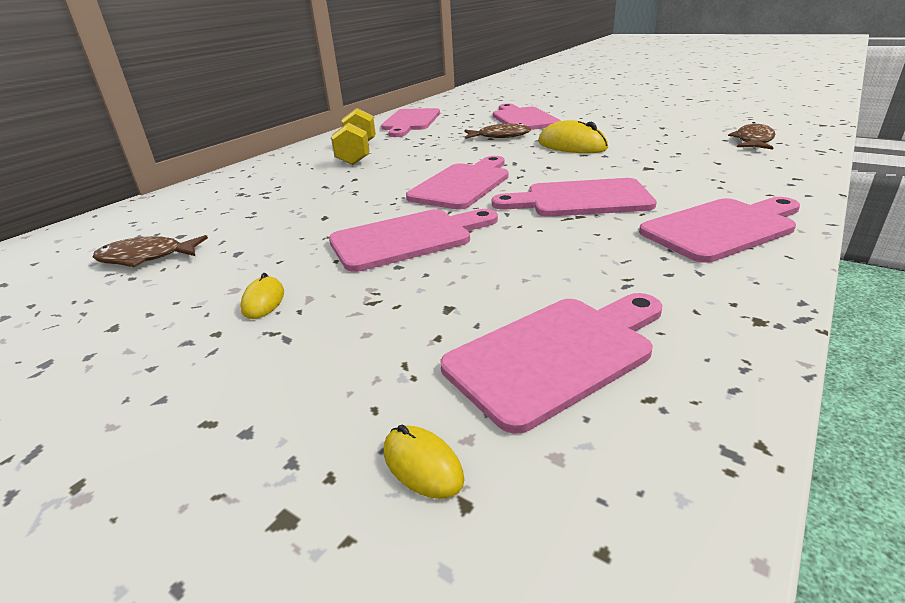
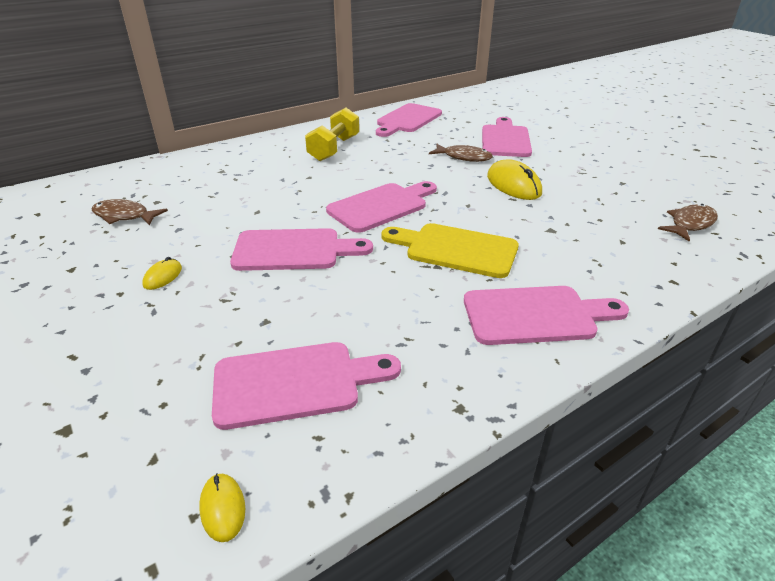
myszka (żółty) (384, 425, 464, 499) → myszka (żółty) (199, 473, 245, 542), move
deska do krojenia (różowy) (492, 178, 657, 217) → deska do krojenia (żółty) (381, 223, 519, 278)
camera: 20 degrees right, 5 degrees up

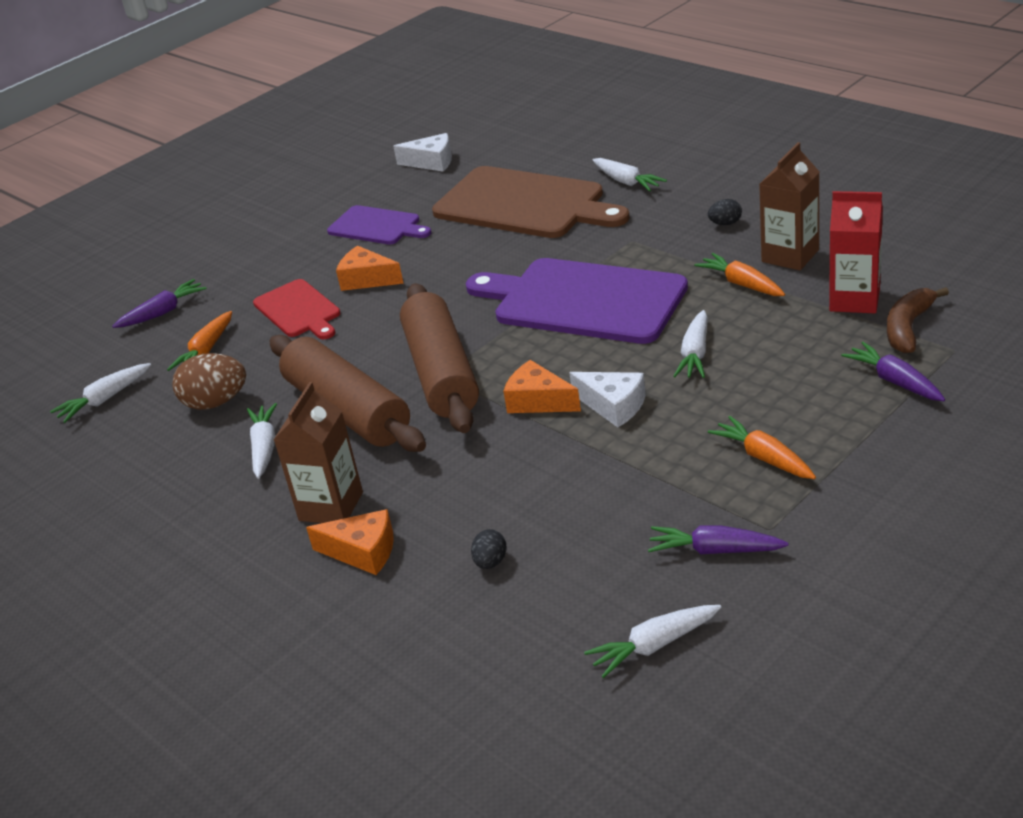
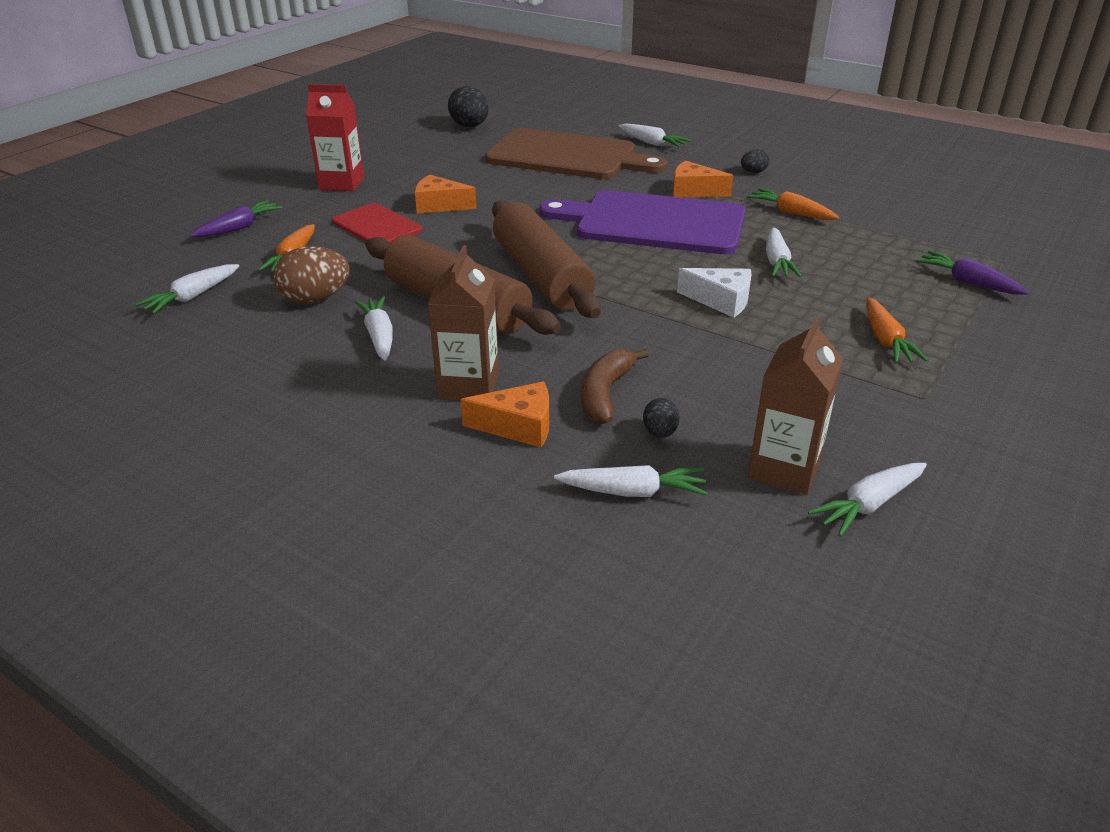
karton mleka (czerwony) (829, 191, 883, 313) → karton mleka (czerwony) (306, 84, 364, 191), move
ser (biały) (393, 133, 452, 172) → jajko (czarny) (448, 86, 489, 127)
- → marchewka (biały) (554, 465, 708, 497)
banan (brązowy) (887, 287, 949, 353) → banan (brązowy) (581, 349, 649, 424), move
ser (pomarańczowy) (503, 360, 581, 413) → ser (pomarańczowy) (673, 161, 734, 197), move
karton mleka (brązowy) (759, 142, 820, 270) → karton mleka (brązowy) (748, 316, 843, 495), move
marchewka (pomarańczowy) (708, 416, 816, 479) → marchewka (pomarańczowy) (866, 297, 928, 363), 135 degrees counterclockwise
deska do krojenia (fioletowy) (327, 205, 431, 245) → -
marchewka (fioletowy) (648, 525, 788, 554) → -
camera: 15 degrees left, 0 degrees up

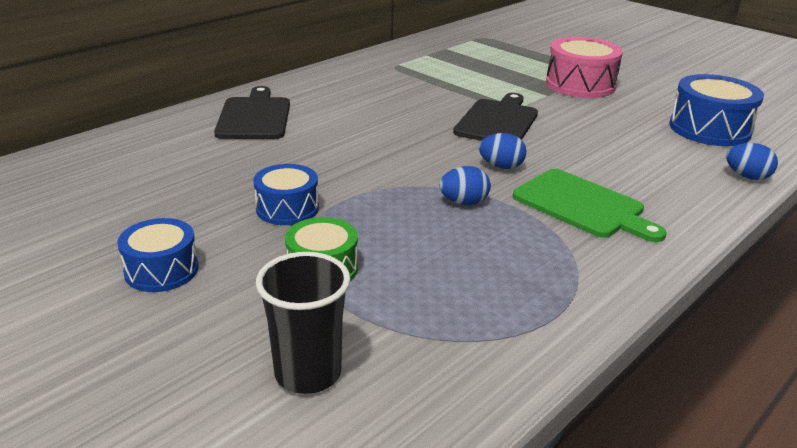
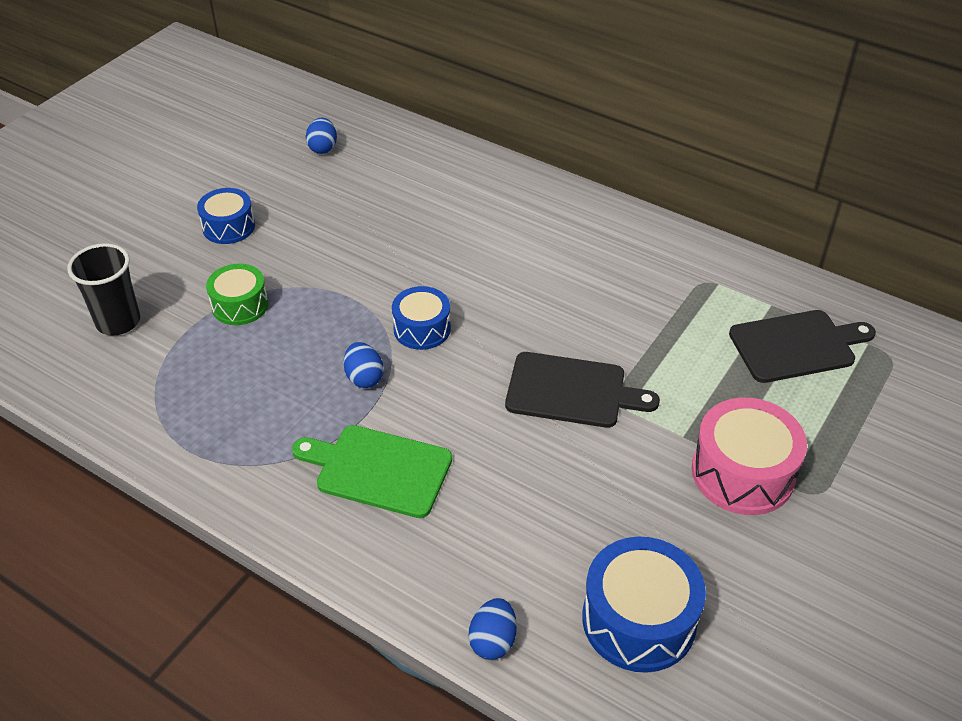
deska do krojenia (zielony) (513, 169, 667, 242) → deska do krojenia (zielony) (292, 425, 452, 518), 75 degrees clockwise
jajko (niebieski) (479, 133, 526, 169) → jajko (niebieski) (306, 118, 337, 154), move
bęben (niebieski) (253, 164, 319, 225) → bęben (niebieski) (392, 286, 451, 350), move
deska do krojenia (czarny) (214, 86, 290, 139) → deska do krojenia (czarny) (729, 310, 876, 383), move
camera: 80 degrees right, 15 degrees up

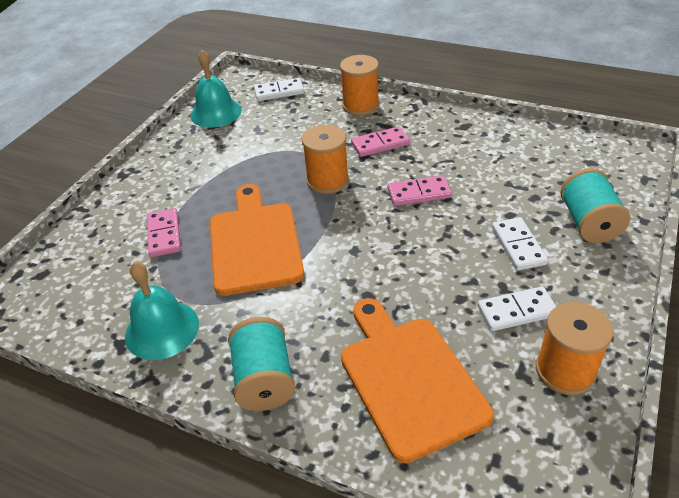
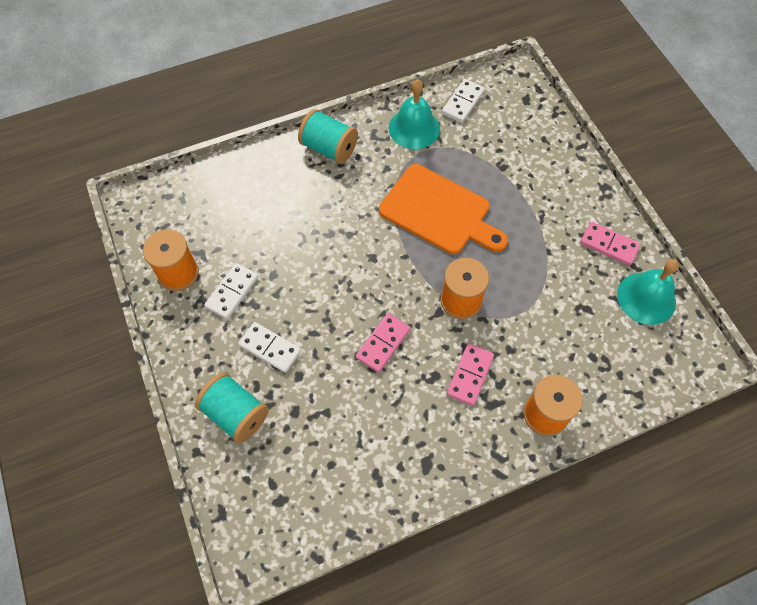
kostka domina (biały) (254, 78, 304, 101) → kostka domina (biały) (442, 79, 485, 123), move
kostka domina (różowy) (147, 208, 181, 257) → kostka domina (różowy) (580, 222, 641, 266), move
deska do krojenia (pomarańczowy) (341, 298, 494, 463) → -
camera: 130 degrees right, 20 degrees up

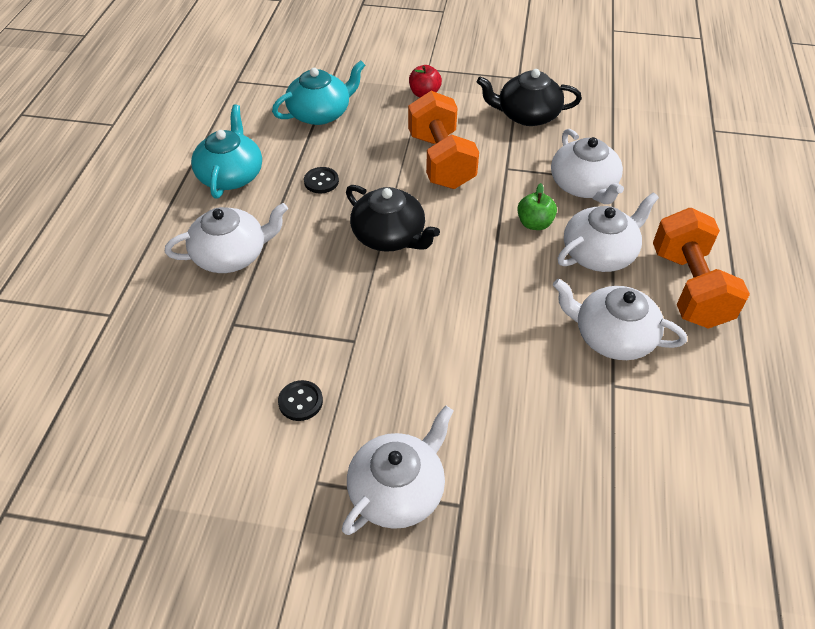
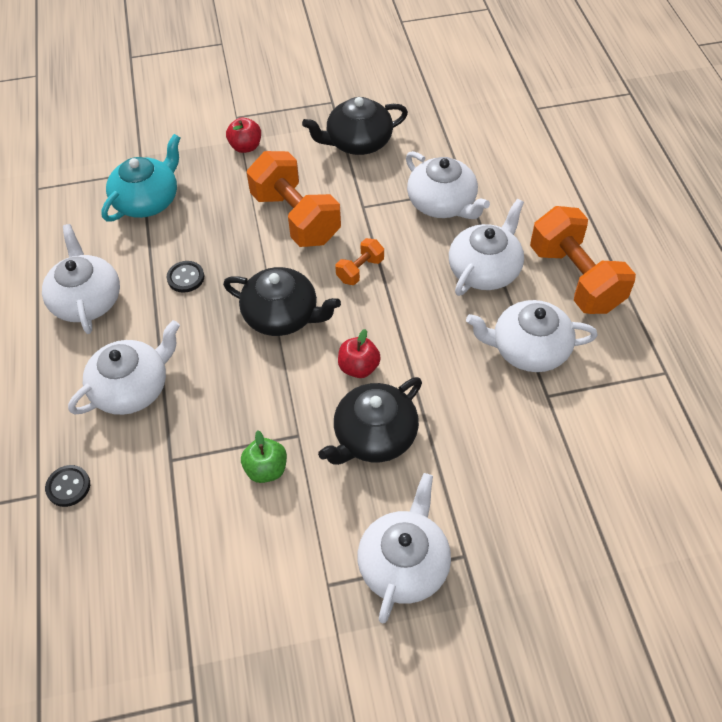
imbryk (turkusowy) (191, 105, 262, 198) → imbryk (biały) (42, 224, 120, 334)
guzik (czarny) (278, 380, 323, 421) → guzik (czarny) (45, 465, 90, 507), move
jabłko (zielony) (517, 183, 557, 230) → jabłko (zielony) (241, 431, 287, 483), move
- → imbryk (czarny) (318, 377, 422, 465)
- → hantel (pomarańczowy) (335, 238, 384, 285)
- → jabłko (czerwony) (338, 329, 381, 378)
camera: 20 degrees left, 5 degrees up

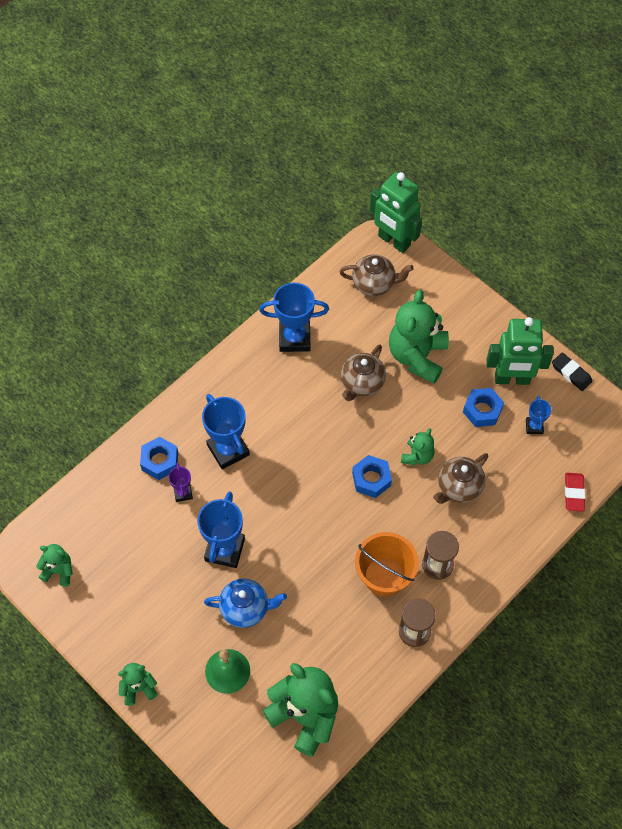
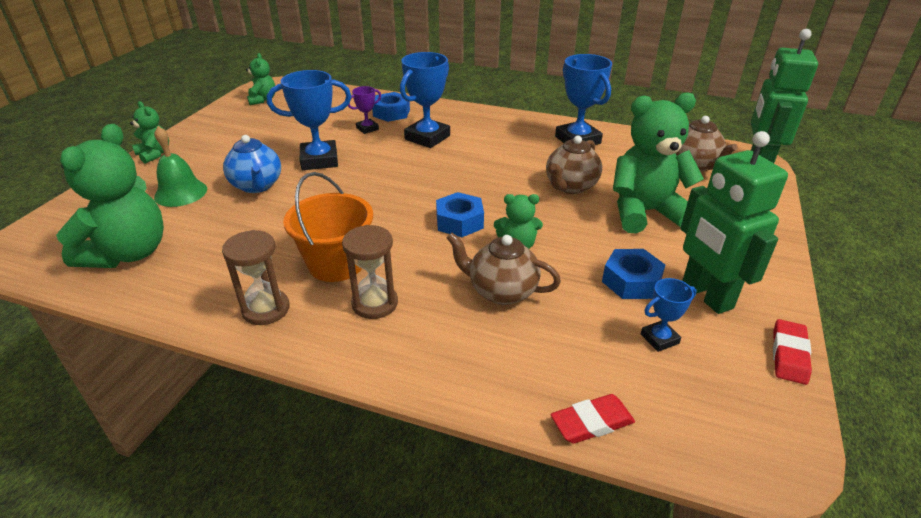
imbryk (brązowy) (341, 344, 386, 401) → imbryk (brązowy) (546, 136, 602, 194), 60 degrees counterclockwise
gumka do mazania (czarny) (552, 353, 593, 391) → gumka do mazania (czerwony) (773, 319, 812, 385)
camera: 65 degrees right, 25 degrees down

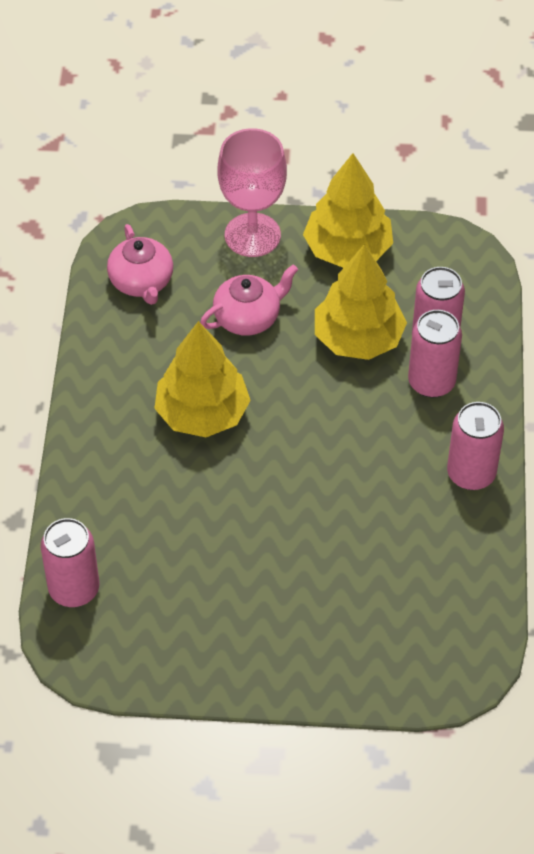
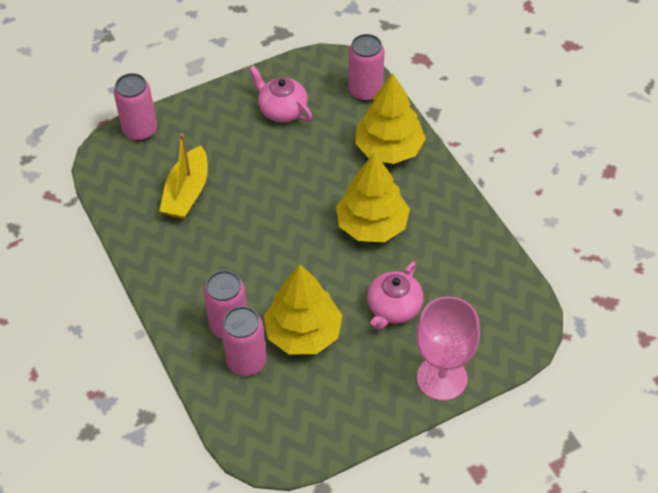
puszka (różowy) (447, 402, 504, 490) → puszka (różowy) (114, 73, 157, 141), move
- → łódka (żółty) (160, 133, 208, 219)
imbryk (różowy) (107, 224, 173, 305) → imbryk (różowy) (249, 66, 312, 122), move
drzewko (żółty) (303, 153, 393, 268) → drzewko (żółty) (355, 73, 426, 164), move
camera: 150 degrees right, 0 degrees up

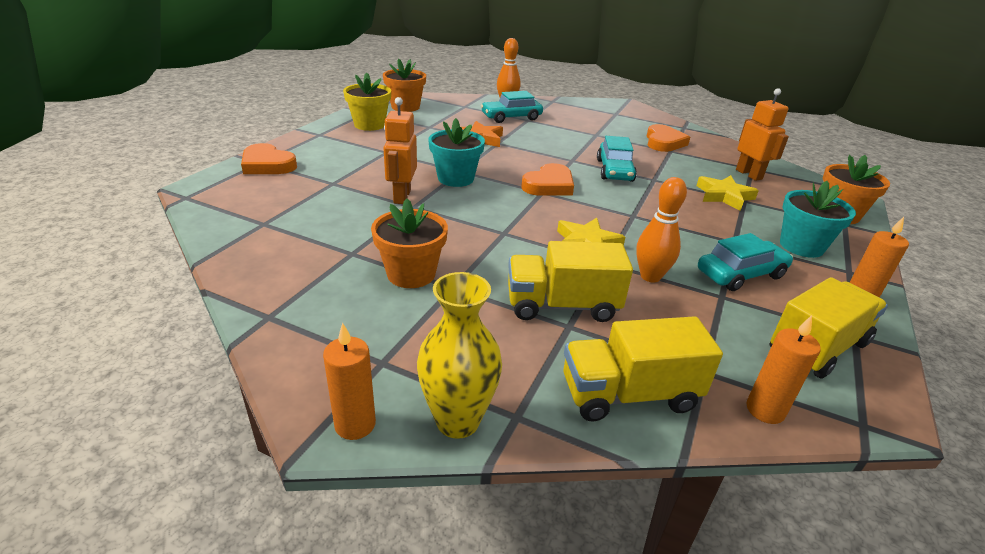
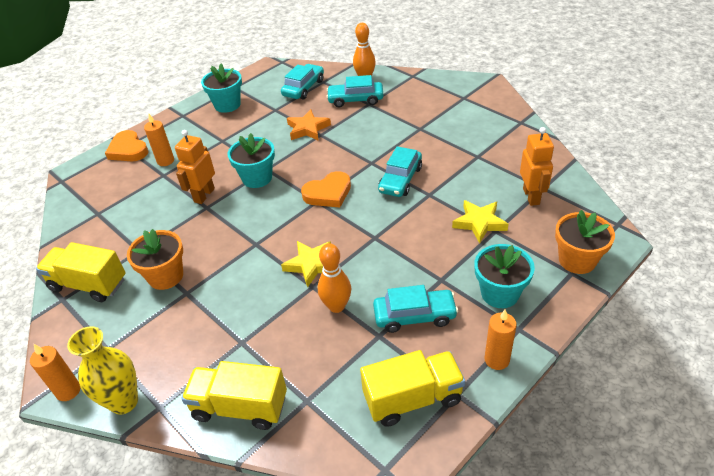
ciężarówka (żółty) (508, 241, 633, 322) → ciężarówka (żółty) (36, 242, 125, 302), move
świeca (pomarańczowy) (746, 315, 821, 424) → świeca (pomarańczowy) (144, 114, 174, 166), move
doniczka (żółty) (343, 72, 391, 131) → doniczka (turkusowy) (201, 64, 242, 113)
- → samochód (turkusowy) (281, 64, 324, 99)
doniczka (pomarańczowy) (383, 59, 426, 112) → -
serce (pomarańczowy) (647, 124, 690, 152) → -
camera: 25 degrees right, 10 degrees up

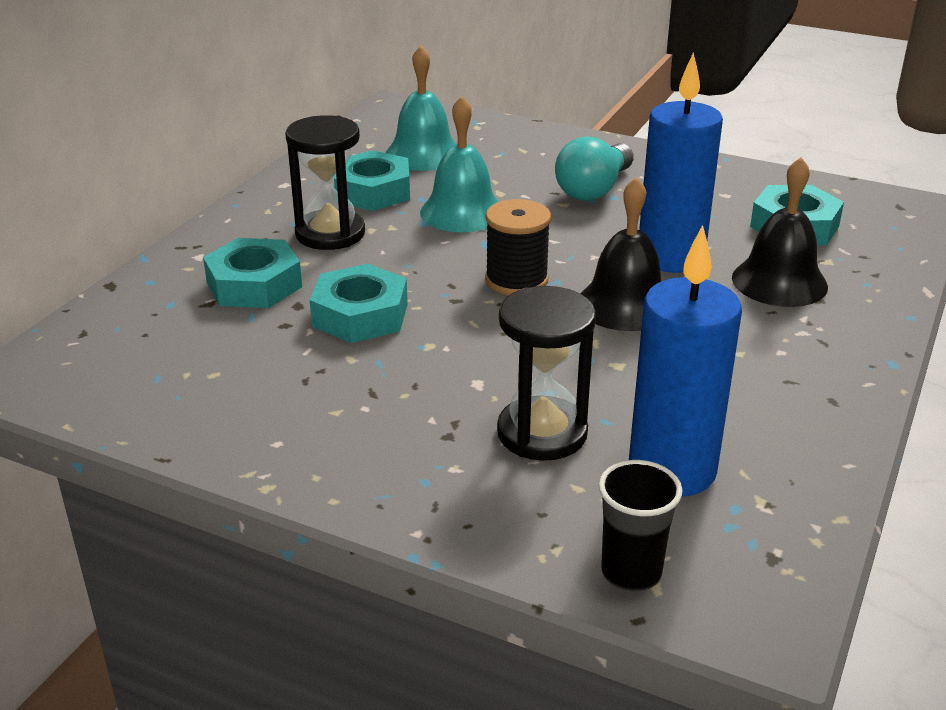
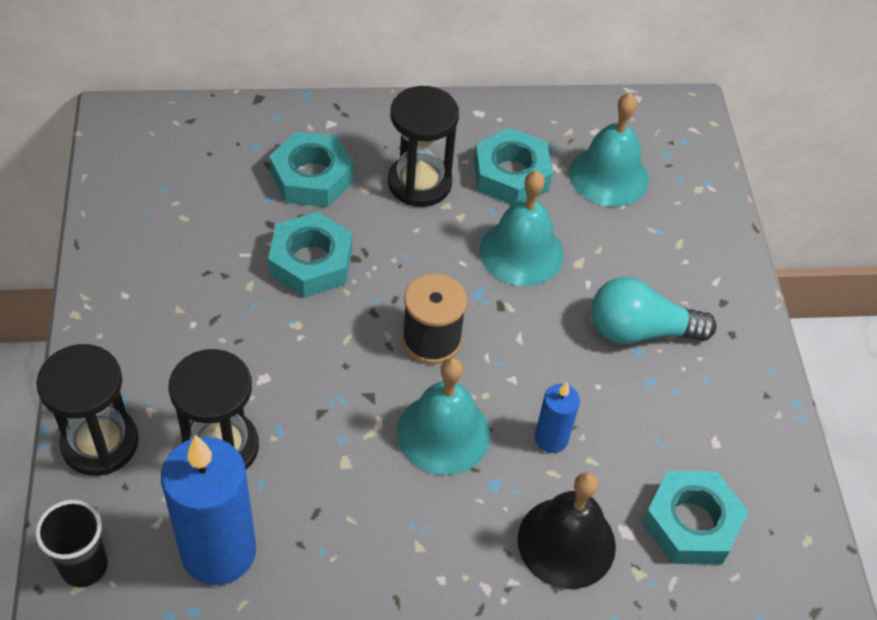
- → klepsydra (czarny) (36, 344, 139, 476)
dzwonek (czarny) (580, 177, 661, 331) → dzwonek (turkusowy) (397, 358, 490, 475)
świeca (niebieski) (639, 53, 723, 273) → świeca (niebieski) (535, 382, 580, 453), x0.50
camera: 55 degrees right, 20 degrees up

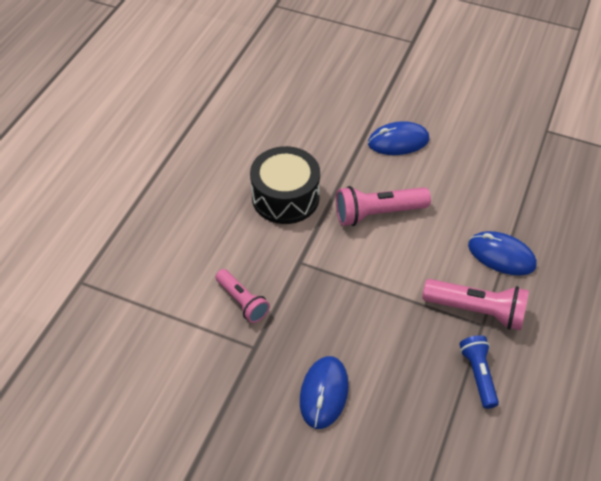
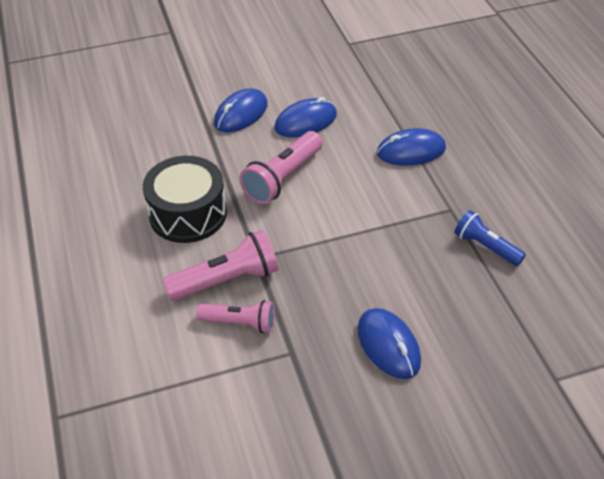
latarka (różowy) (422, 279, 529, 330) → latarka (różowy) (162, 230, 278, 301), move
- → myszka (niebieski) (274, 97, 337, 137)
camera: 40 degrees left, 5 degrees down

